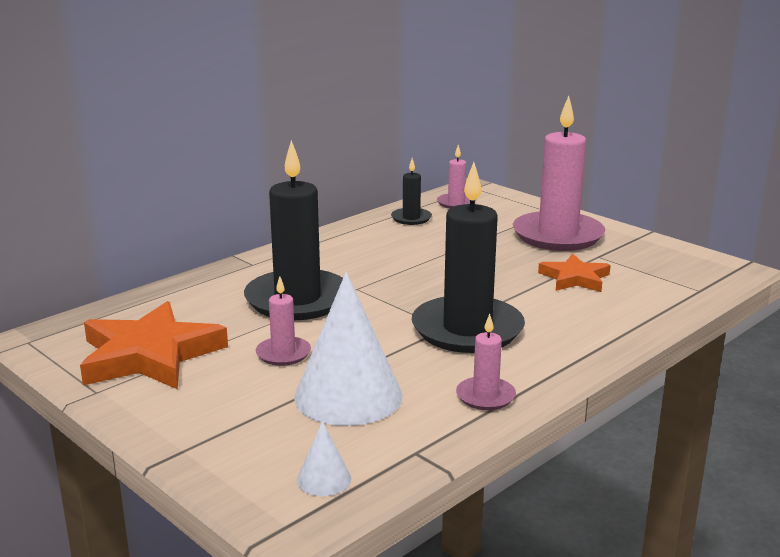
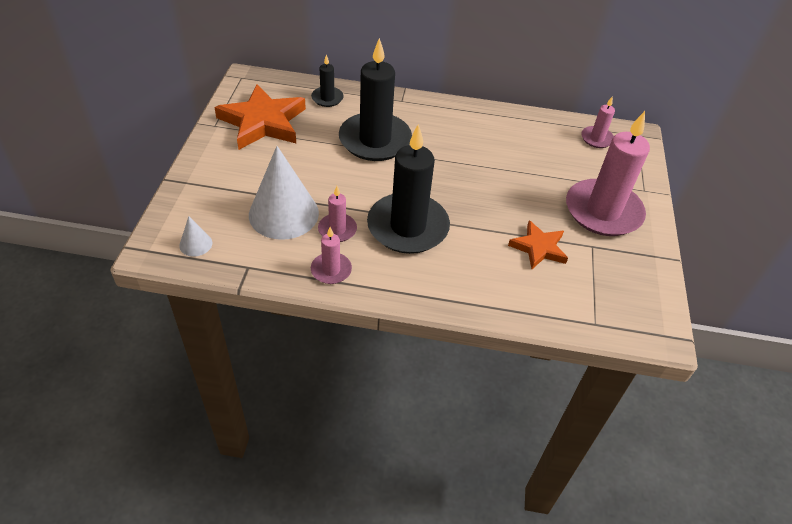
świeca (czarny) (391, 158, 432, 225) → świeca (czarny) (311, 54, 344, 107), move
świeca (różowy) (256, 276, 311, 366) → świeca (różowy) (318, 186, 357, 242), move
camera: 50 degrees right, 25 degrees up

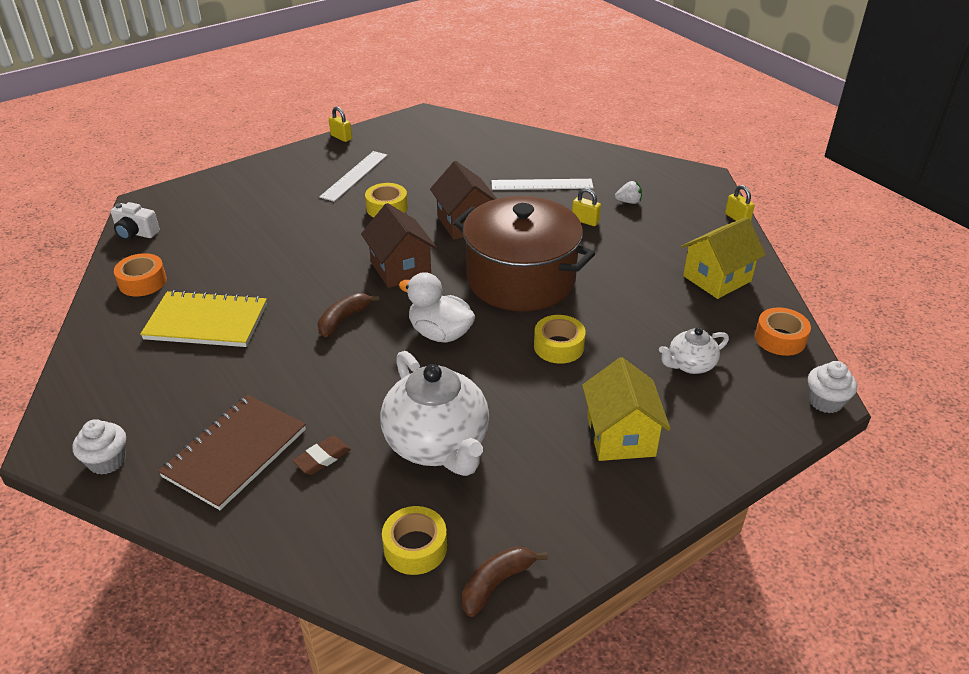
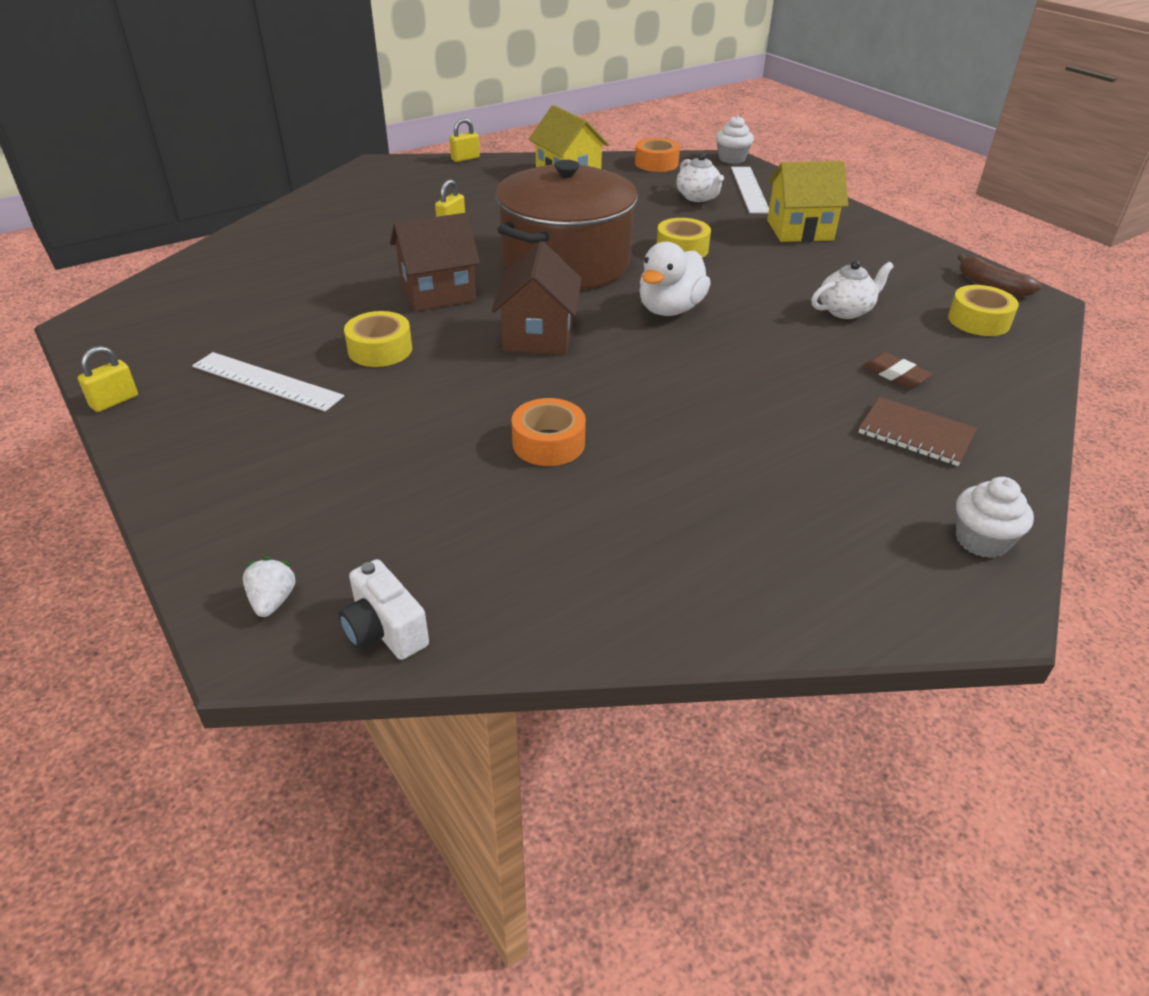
truskawka (biały) (615, 181, 642, 204) → truskawka (biały) (243, 557, 297, 617), move
aparat fotograficzny (biały) (111, 202, 160, 240) → aparat fotograficzny (biały) (339, 559, 429, 660), 120 degrees clockwise
domek (brązowy) (361, 203, 437, 288) → domek (brązowy) (492, 241, 582, 355), 60 degrees counterclockwise
taśma klejąca (pomarańczowy) (114, 253, 167, 296) → taśma klejąca (pomarańczowy) (512, 398, 586, 466), move
linijka (biały) (491, 179, 594, 190) → linijka (biały) (731, 167, 769, 214), move
imbryk (biały) (380, 351, 489, 476) → imbryk (biały) (811, 260, 894, 319), x0.51
zeszyt (brązowy) (158, 395, 306, 510) → zeszyt (brązowy) (859, 397, 977, 466), x0.65
zeszyt (żółty) (140, 290, 267, 347) → -
banan (brązowy) (317, 293, 380, 337) → -
camera: 90 degrees left, 0 degrees up

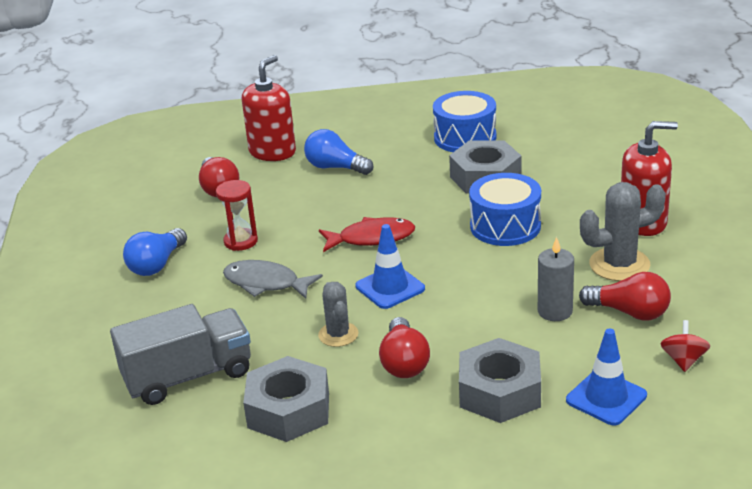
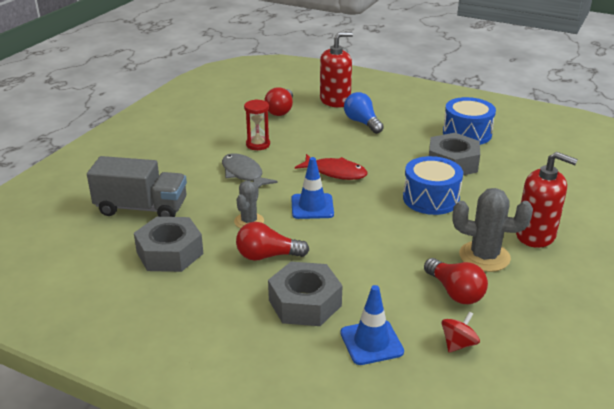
żarówka (czerwony) (379, 317, 430, 378) → żarówka (czerwony) (236, 222, 309, 261), 60 degrees clockwise
żarówka (niebieski) (123, 228, 187, 276) → -
świeca (szary) (538, 237, 574, 321) → -
camera: 30 degrees right, 0 degrees up

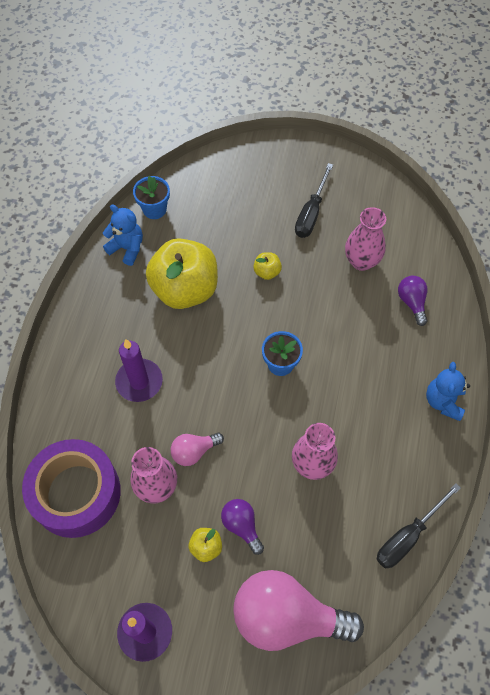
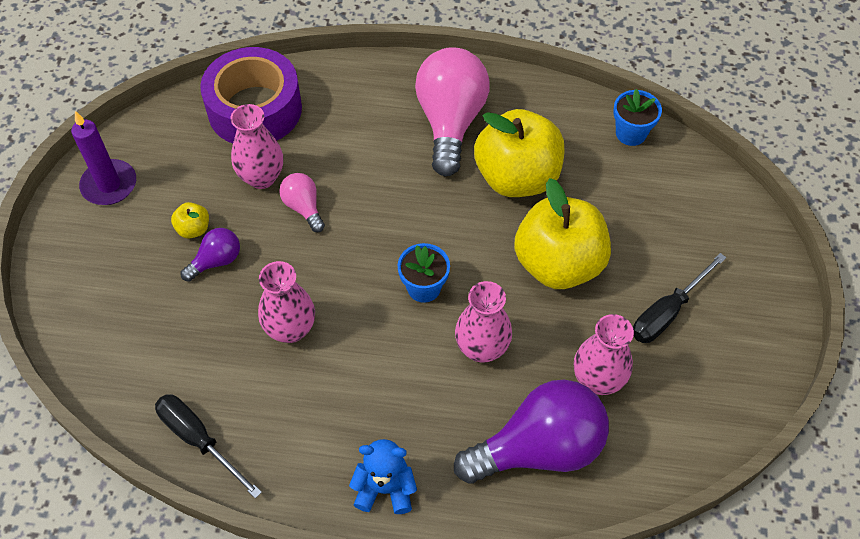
żarówka (różowy) (233, 570, 364, 651) → żarówka (różowy) (415, 47, 490, 176), move
żarówka (fioletowy) (398, 276, 428, 326) → żarówka (fioletowy) (454, 380, 609, 484), x2.10
- → wazon (różowy) (455, 281, 512, 363)
jabłko (żółty) (253, 252, 282, 280) → jabłko (żółty) (514, 178, 611, 289), x2.47
śrubokręt (czarny) (295, 163, 333, 238) → śrubokręt (czarny) (633, 253, 726, 343), 60 degrees counterclockwise
miś (niebieski) (103, 205, 143, 266) → -
świeca (fioletowy) (115, 339, 163, 402) → -
camera: 85 degrees right, 5 degrees down

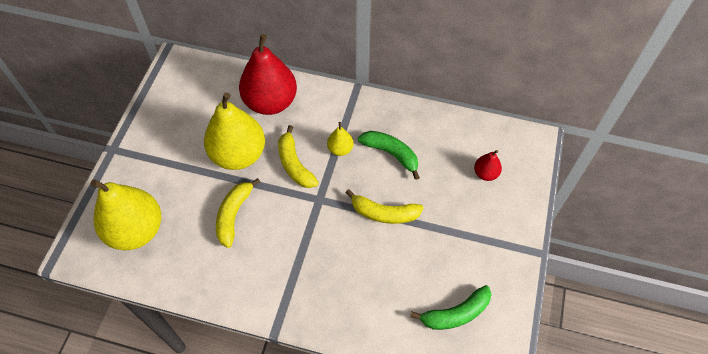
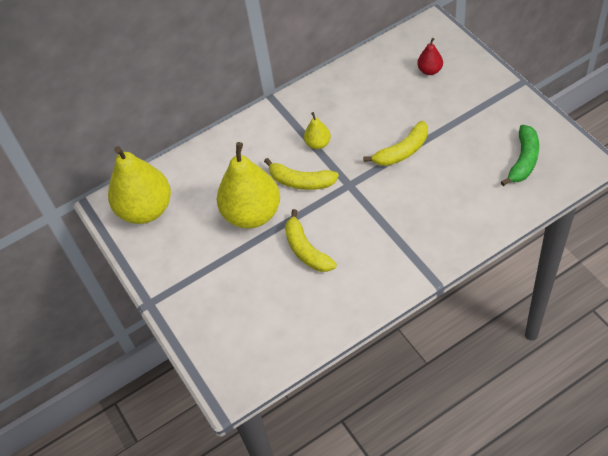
gruszka (żółty) (90, 179, 161, 250) → gruszka (żółty) (108, 146, 171, 224), move
gruszka (czerwony) (239, 34, 297, 115) → -
banan (zielony) (358, 131, 420, 180) → -
camera: 40 degrees left, 5 degrees down

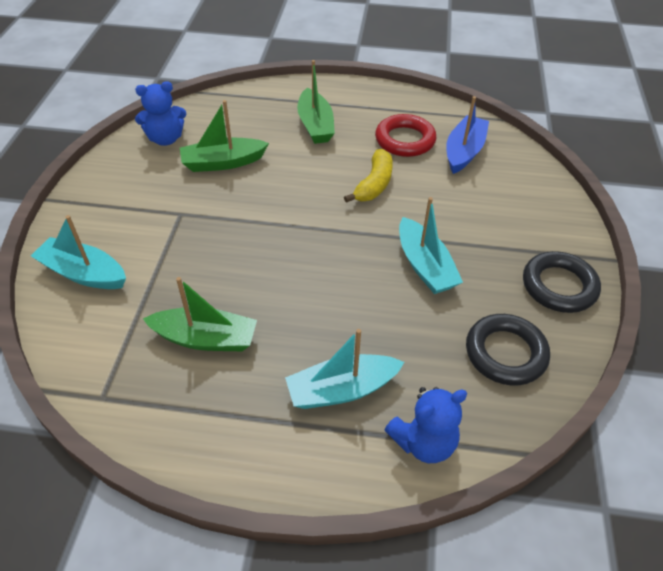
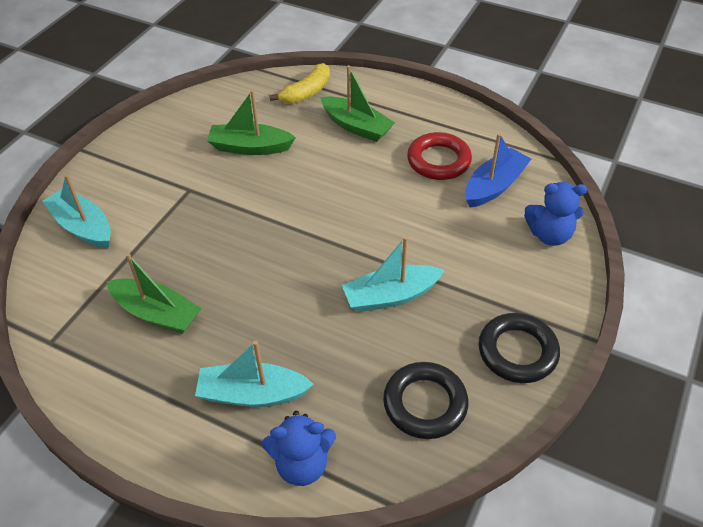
banan (żółty) (344, 149, 393, 203) → banan (żółty) (269, 63, 330, 104), move
łódka (zielony) (297, 60, 335, 144) → łódka (zielony) (320, 65, 395, 142), 60 degrees counterclockwise
łódka (turkusowy) (399, 197, 463, 294) → łódka (turkusowy) (342, 236, 445, 312), 75 degrees clockwise
miś (niebieski) (135, 81, 186, 146) → miś (niebieski) (524, 182, 587, 246), move
camera: 20 degrees right, 0 degrees up

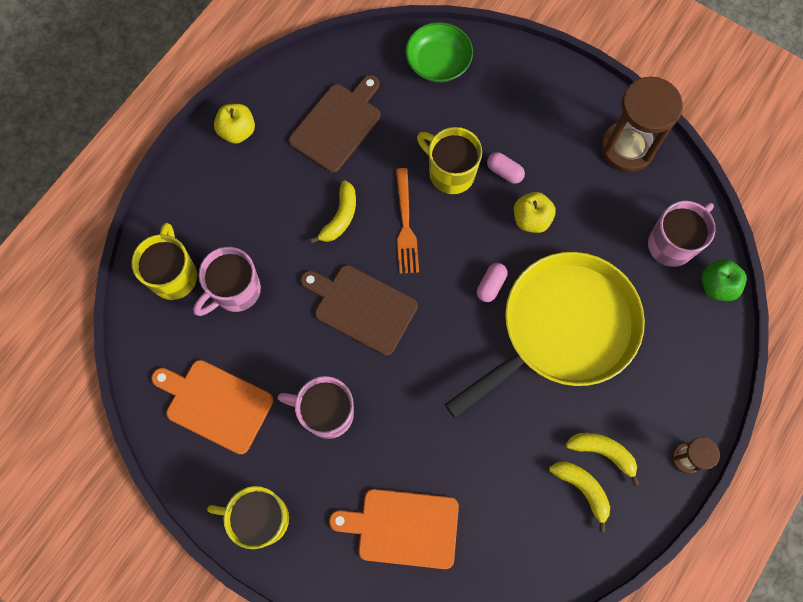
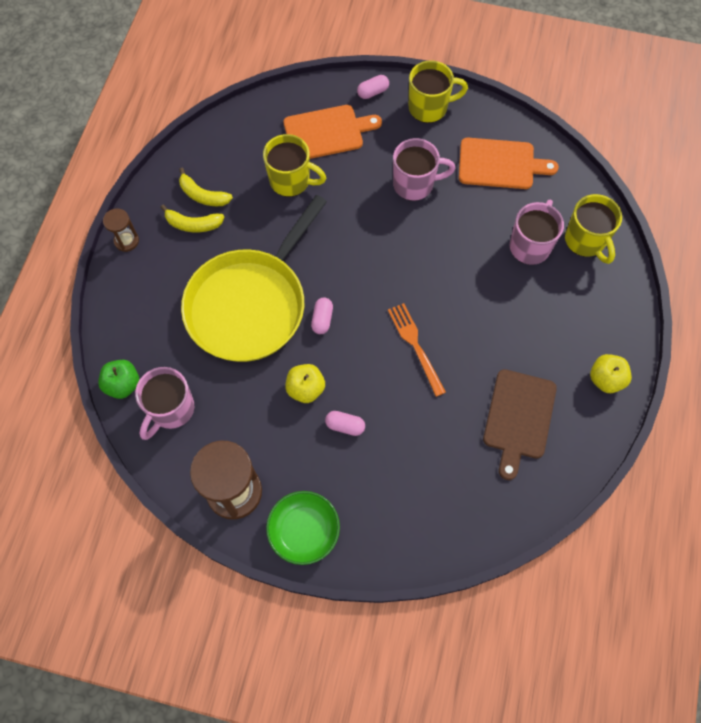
kubek (żółty) (417, 127, 482, 194) → kubek (żółty) (263, 134, 326, 197), move
miska (zielony) (405, 22, 473, 83) → miska (zielony) (266, 491, 340, 565), move
- → kapsułka (różowy) (357, 75, 389, 99)
deska do krojenia (brązowy) (301, 265, 418, 356) → -
banan (żółty) (310, 181, 356, 243) → -
camera: 160 degrees right, 5 degrees down

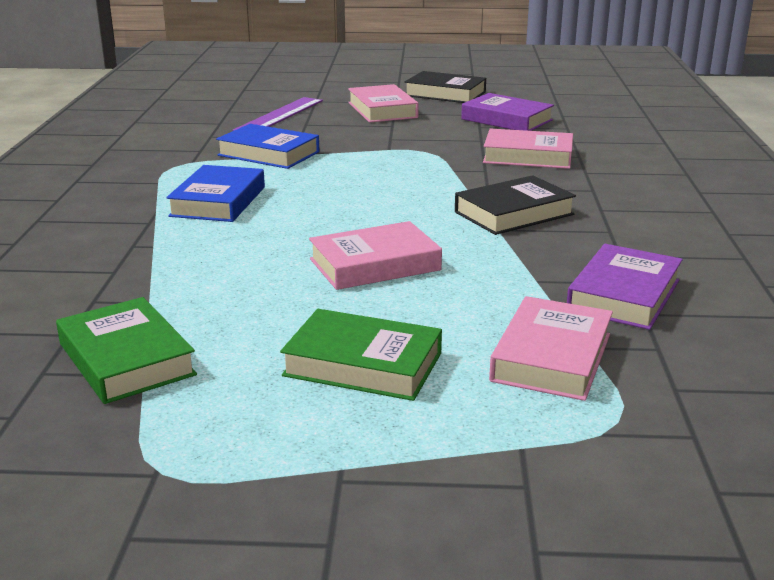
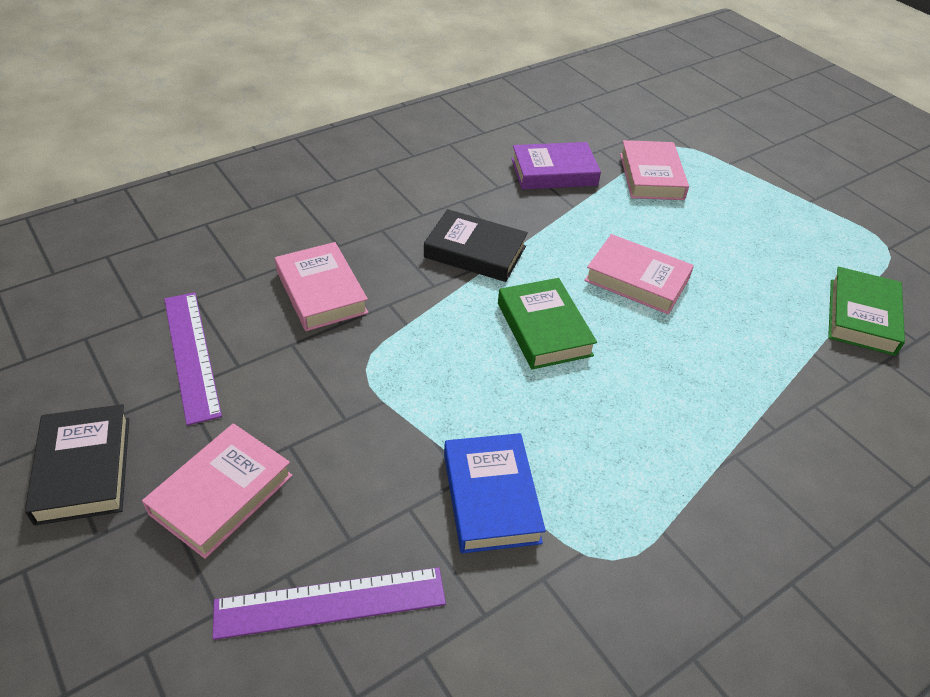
książka (fioletowy) (461, 93, 554, 131) → linijka (fioletowy) (164, 292, 222, 426)
książka (zielony) (280, 309, 442, 401) → książka (zielony) (498, 278, 597, 370), move
książka (różowy) (489, 296, 613, 401) → książka (różowy) (620, 140, 689, 200), 75 degrees counterclockwise
książka (niebieski) (166, 165, 265, 222) → -
camera: 130 degrees left, 20 degrees up

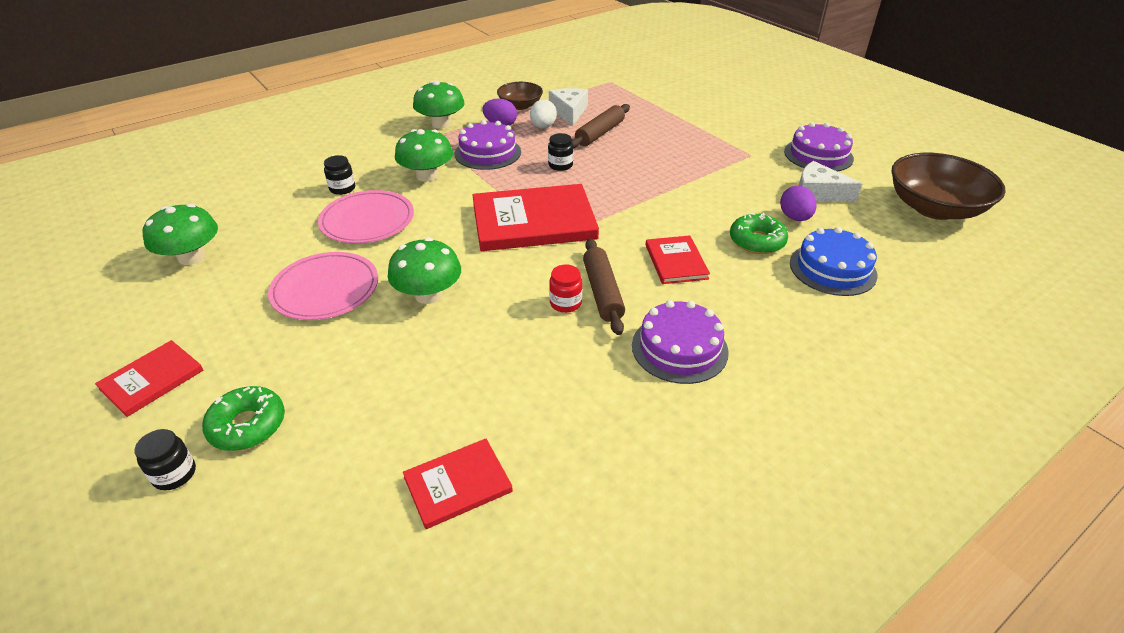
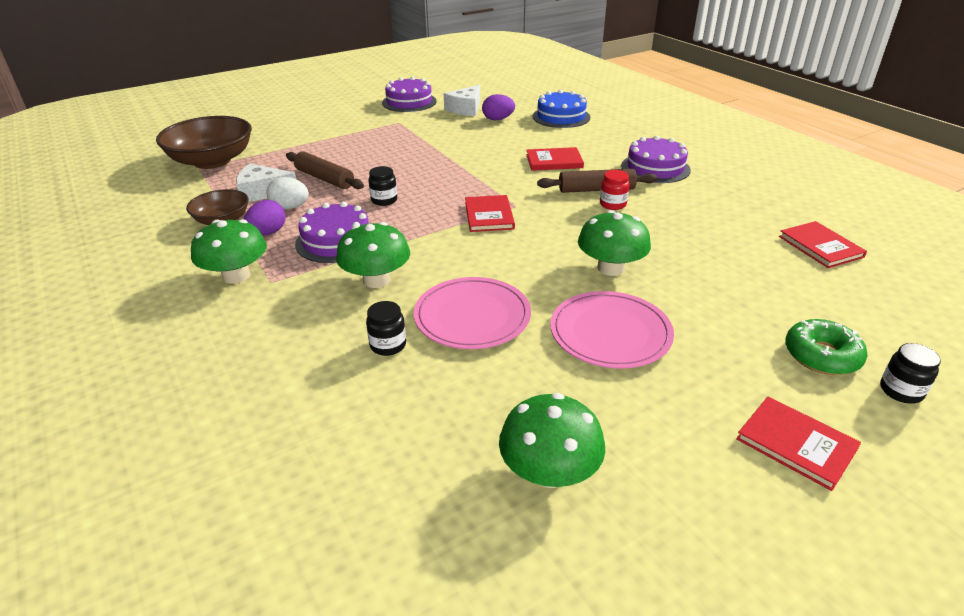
miska (brązowy) (892, 153, 1006, 220) → miska (brązowy) (156, 116, 252, 169), move
książka (czerwony) (472, 184, 599, 251) → książka (czerwony) (465, 195, 515, 232), x0.52
donut (zielony) (730, 213, 788, 254) → -
camera: 85 degrees left, 5 degrees down

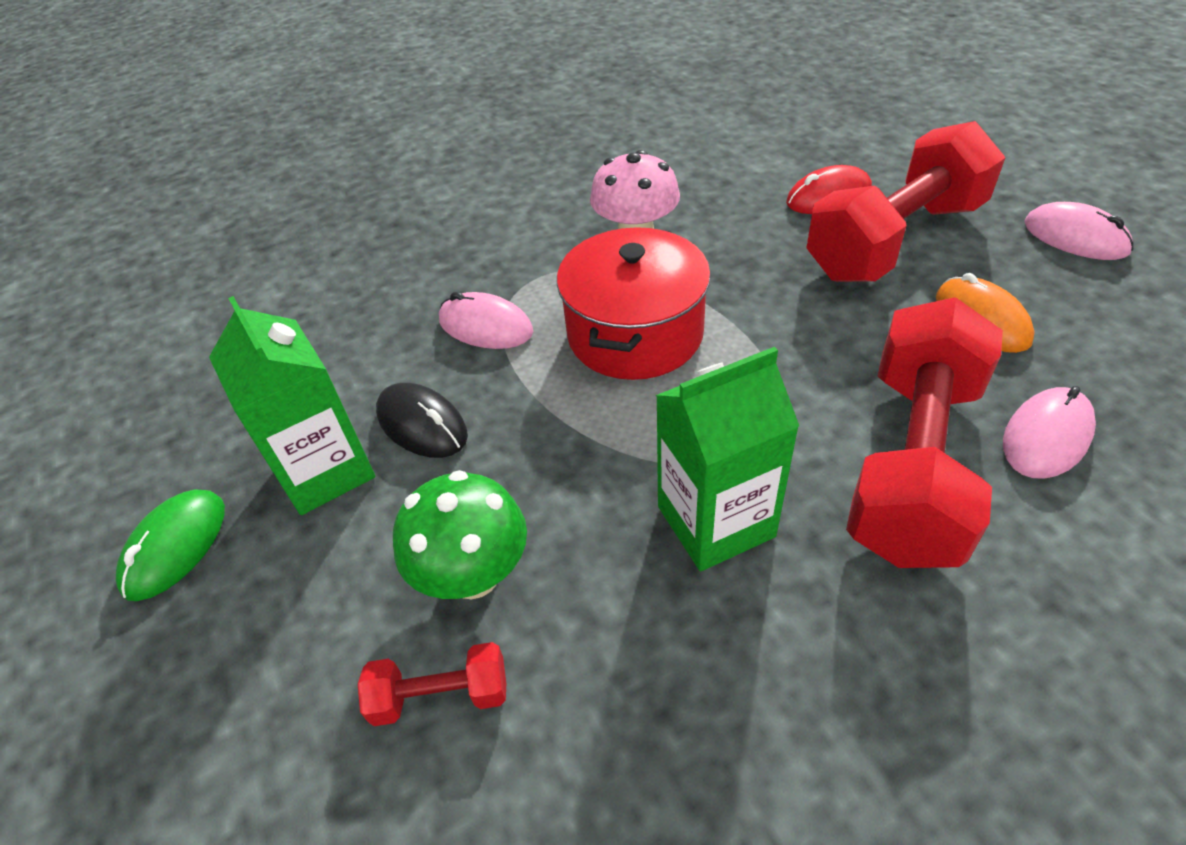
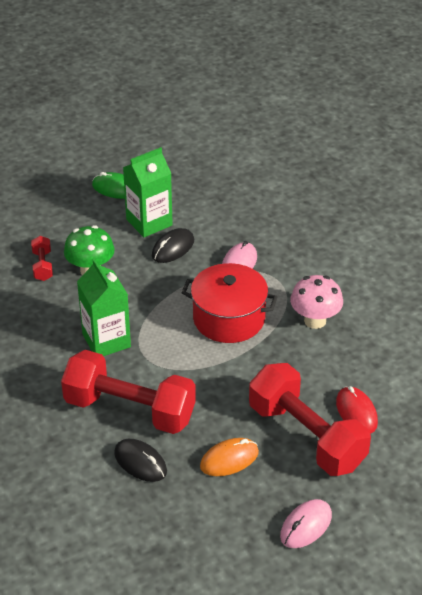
myszka (różowy) (1003, 386, 1096, 479) → myszka (czarny) (114, 439, 167, 482)
camera: 85 degrees right, 5 degrees down

